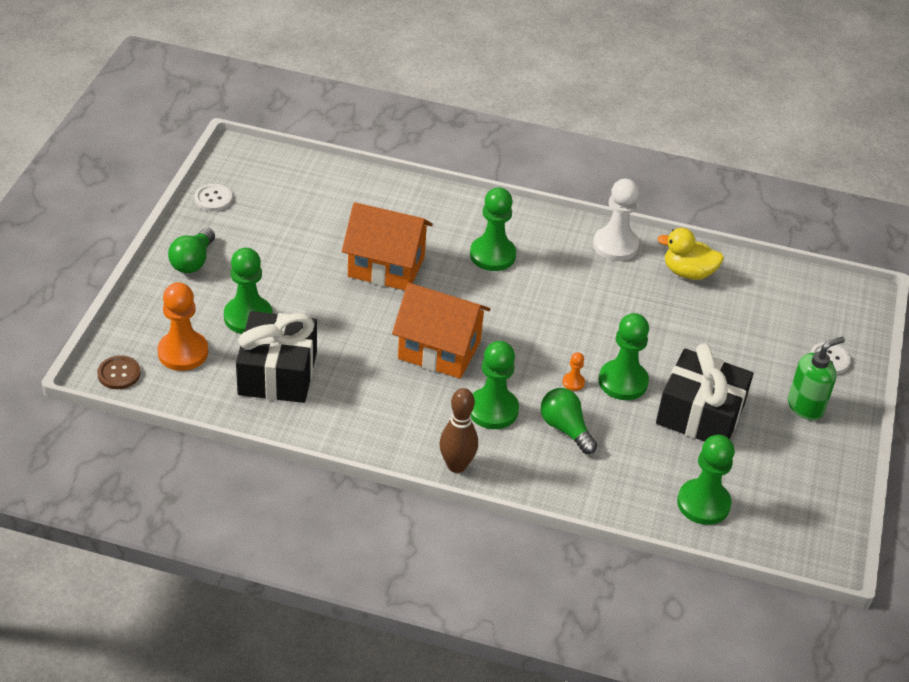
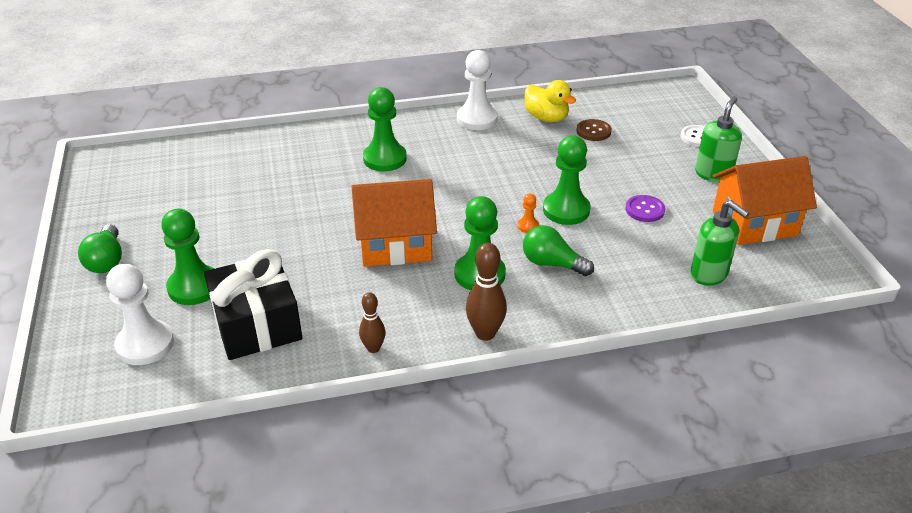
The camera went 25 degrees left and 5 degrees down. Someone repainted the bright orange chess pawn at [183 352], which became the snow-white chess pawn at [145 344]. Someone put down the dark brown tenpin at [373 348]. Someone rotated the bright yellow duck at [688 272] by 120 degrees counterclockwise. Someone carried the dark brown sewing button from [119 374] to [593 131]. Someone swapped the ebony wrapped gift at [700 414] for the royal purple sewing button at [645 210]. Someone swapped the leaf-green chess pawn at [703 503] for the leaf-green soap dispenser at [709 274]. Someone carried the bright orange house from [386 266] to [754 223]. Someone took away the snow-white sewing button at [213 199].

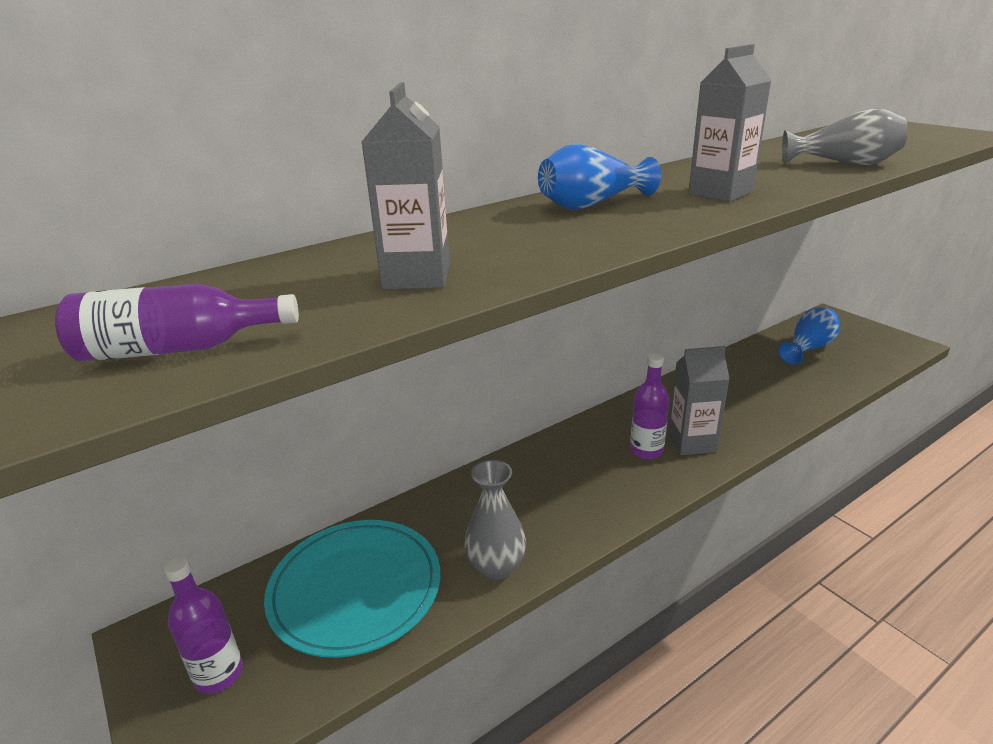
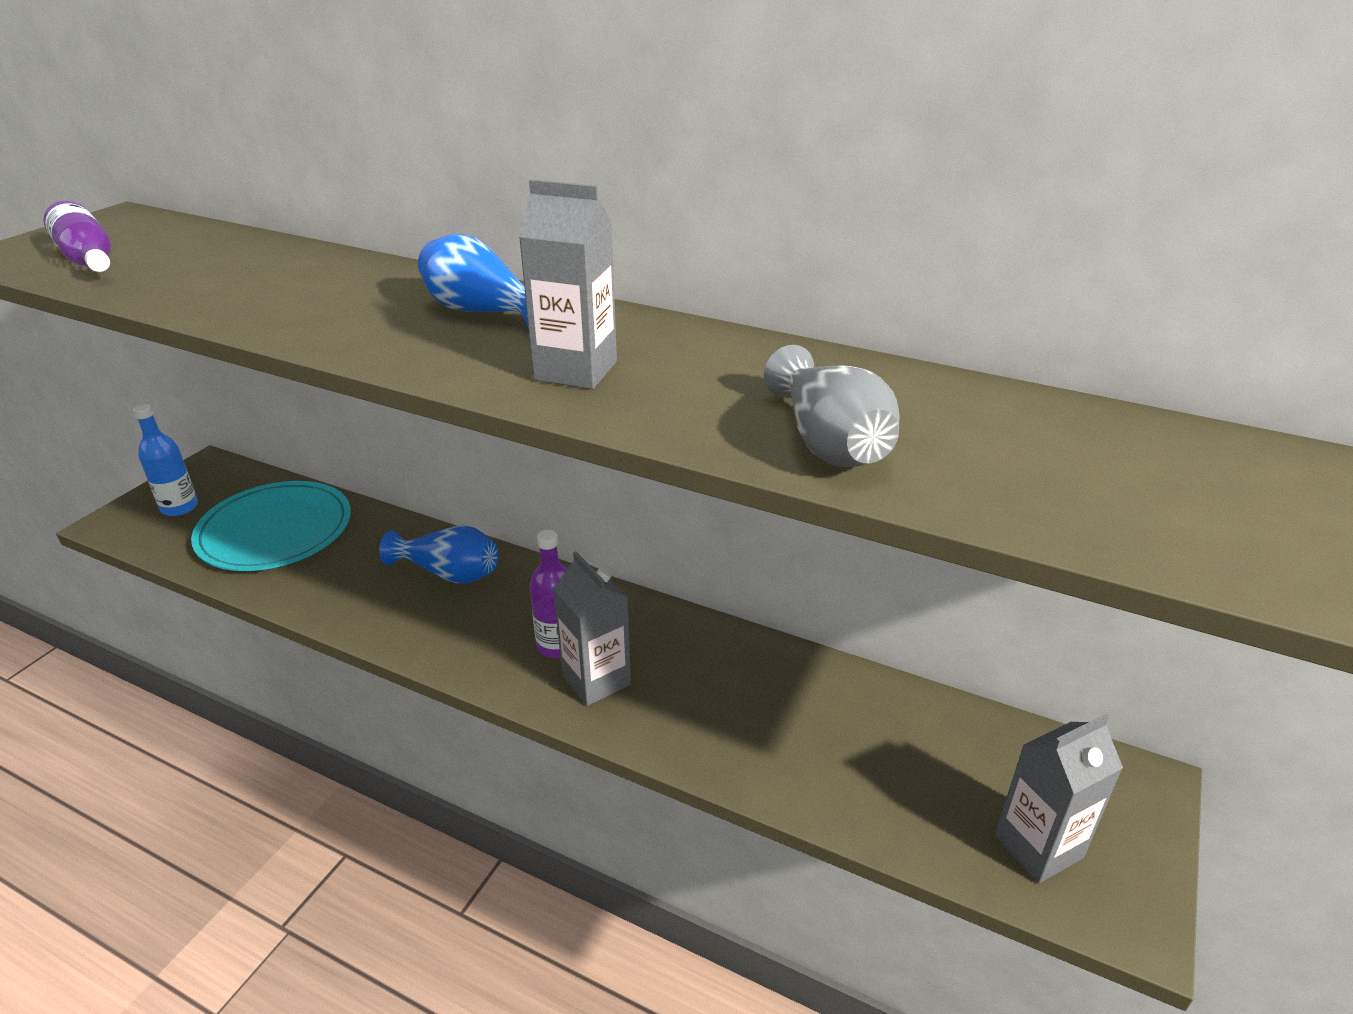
The camera went 60 degrees right and 5 degrees up. Someone repainted the royal purple flask at [219 674], which became the cobalt flask at [179 507]. Someone carried the cobalt flower vase from [808 348] to [449 573]. Someone carried the grey milk carton from [417 277] to [1038 846]. Someone took away the grey flower vase at [496 566].

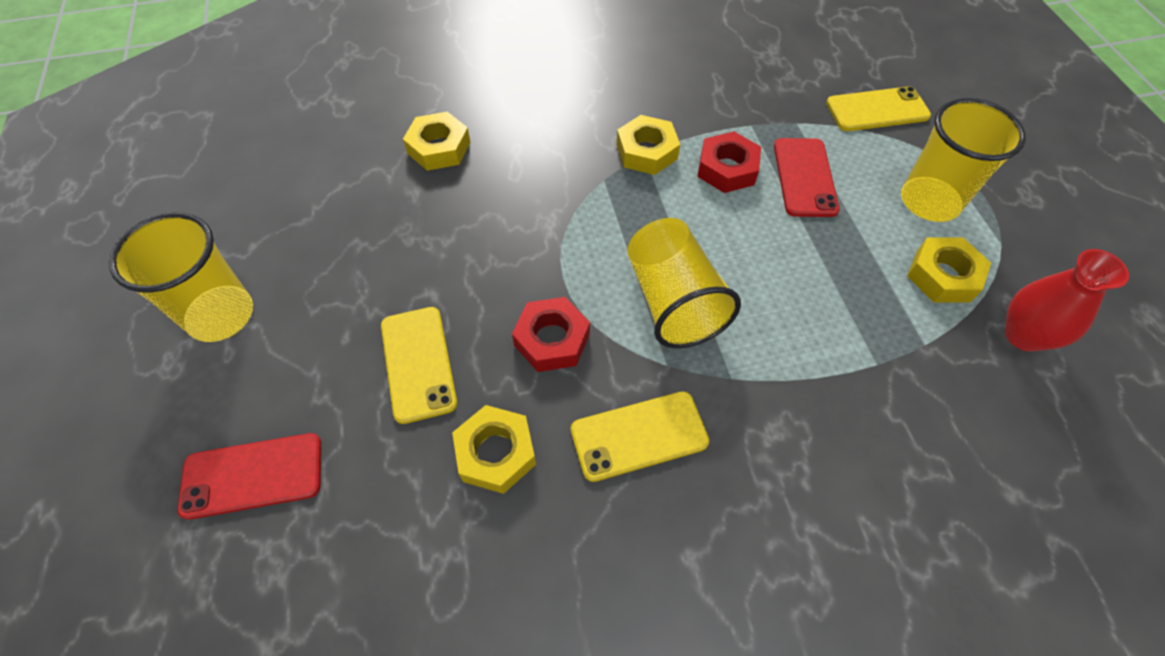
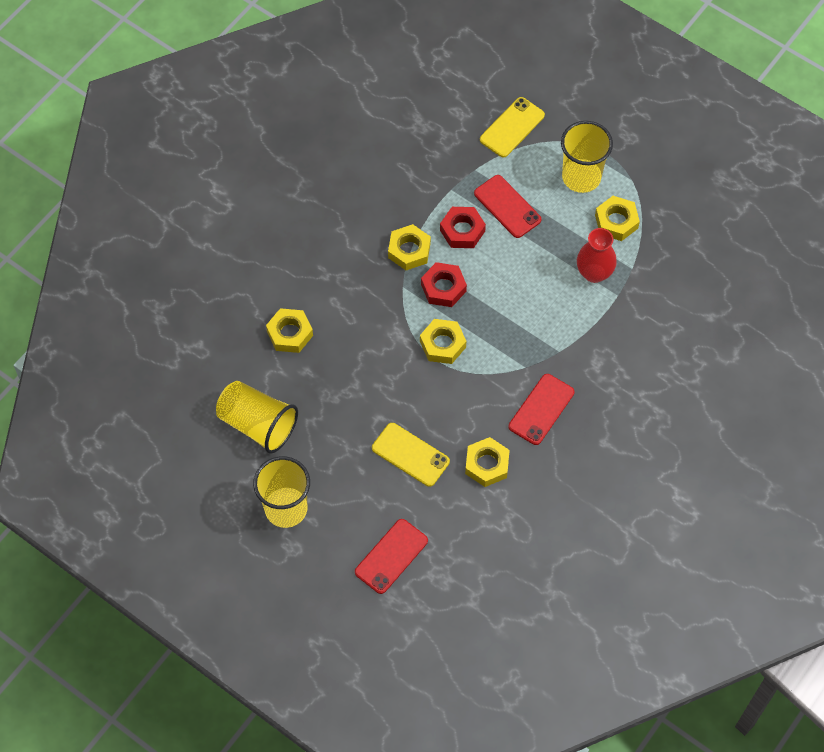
The camera went 40 degrees left and 5 degrees up. Someone carried the bright yellow cup from [673 301] to [258 424]. Someone put down the bright yellow hex nut at [443 344]. Someone carried the scarlet hex nut from [552 340] to [443 288]. Someone repainted the bright yellow phone at [639 436], which became the scarlet phone at [541 409]. Someone carried the scarlet flower vase from [1023 335] to [594 273].

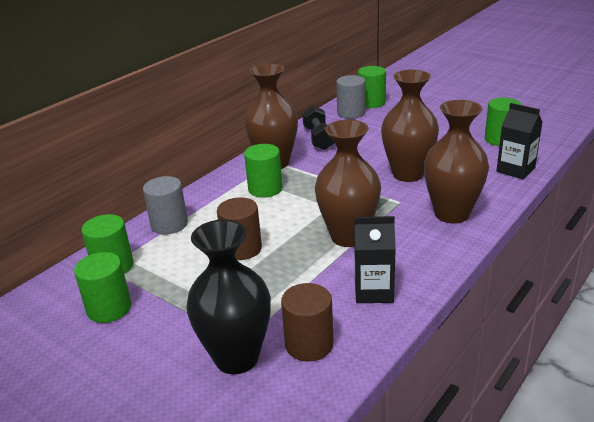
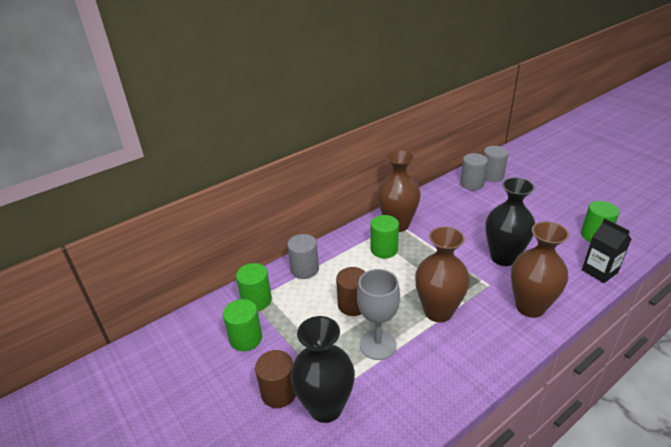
The camera went 15 degrees right and 5 degrees up. Someone carried the dark brown cylinder shape from [309 344] to [279 392]. Someone put down the grey chalice at [378 345]. Someone repainted the leaf-green cylinder shape at [371 103], which became the grey cylinder shape at [492 176]. Someone repainted the dark brown flower vase at [408 174], which became the ebony flower vase at [503 257]. Someone took away the ebony hand weight at [319 138]. Someone took away the ebony milk carton at [373 291].

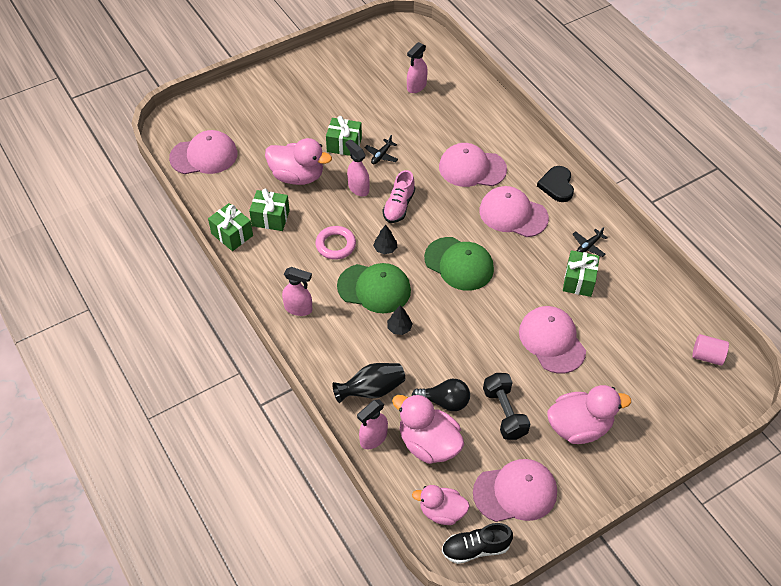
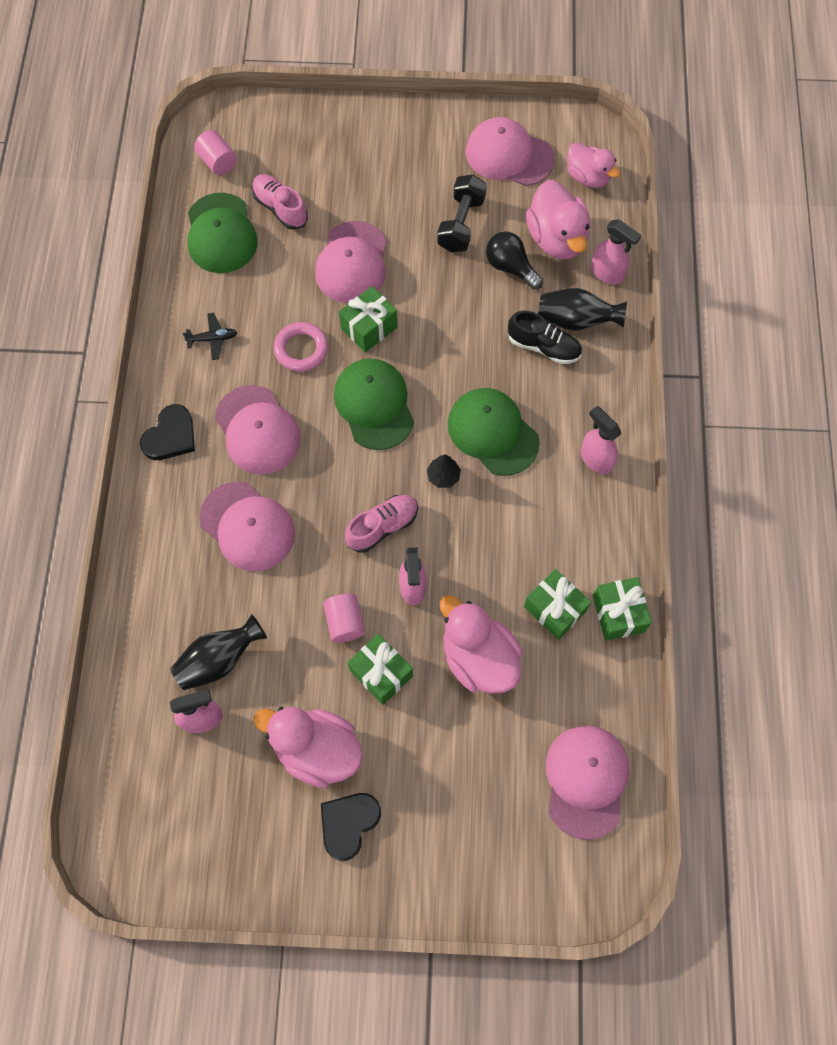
The camera went 145 degrees left and 15 degrees up. Someone put down the ebony flower vase at [219 659]. Someone put down the leaf-green cap at [221 234]. Someone put down the rose-pink lace-up shoe at [280 208]. Someone carried the rose-pink duck from [579 427] to [317 750]. Someone carried the rose-pink hoop from [335 245] to [301 349]. Someone put down the ebony love heart at [348 824]. Someone swapped the ebony plane at [381 155] for the rose-pink cylinder shape at [345 622]. Someone carried the leaf-green wrapped gift from [578 281] to [369 328]. Someone carried the ebony lace-up shoe from [475 548] to [543 347]. Someone rotated the rose-pink cap at [204 156] by 75 degrees clockwise. Someone rotated the rose-pink spray bottle at [373 438] by 45 degrees clockwise. Someone took away the ebony tree at [399 328].

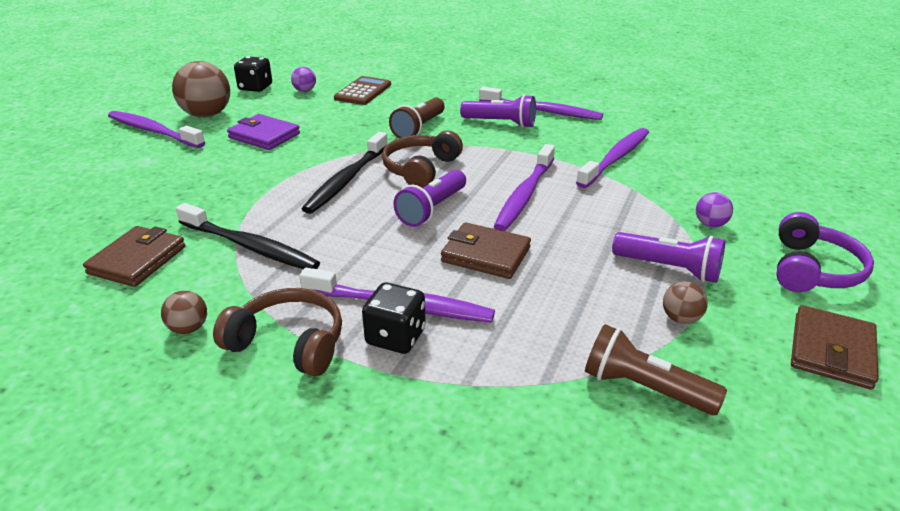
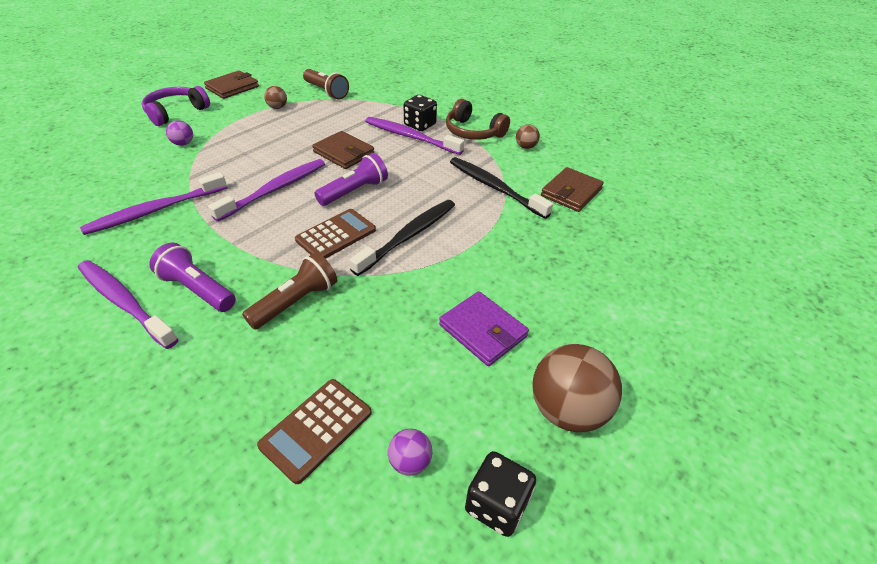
The camera went 165 degrees left and 10 degrees up. Someone swapped the dark brown over-ear headphones at [421 169] for the dark brown pocket calculator at [336 235]. Someone took away the royal purple dental brush at [153 131]. Someone took away the royal purple pocket torch at [669 268].

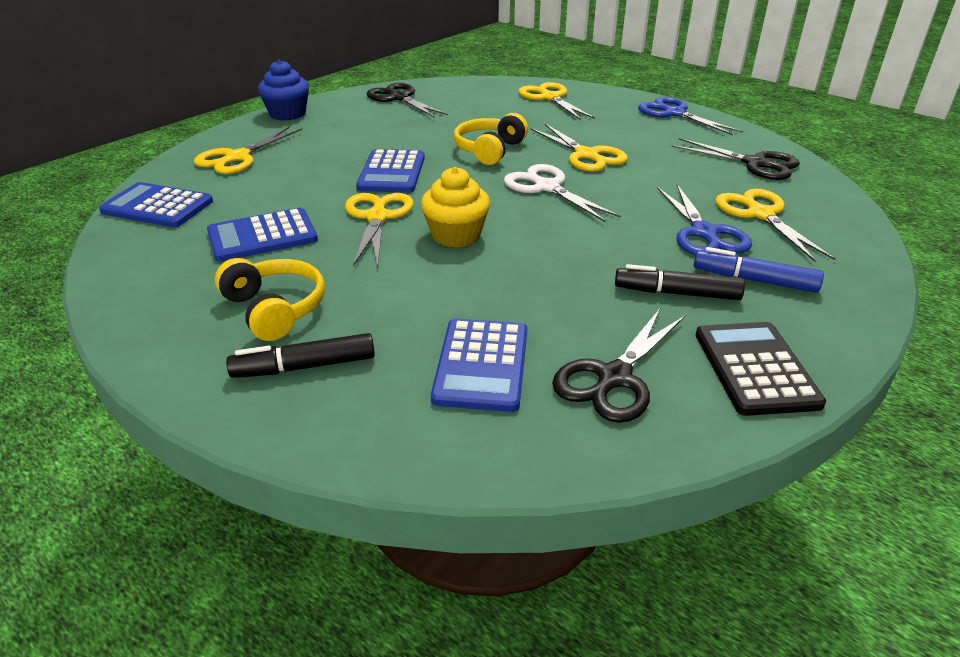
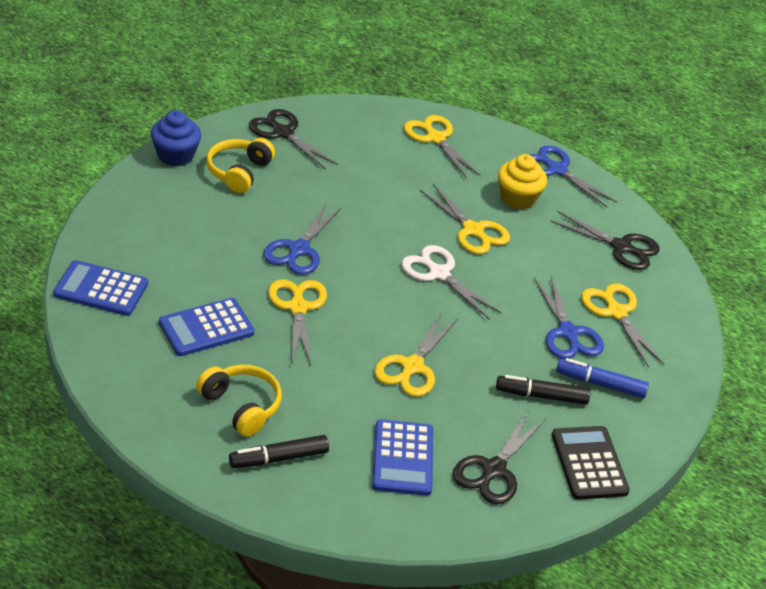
The camera went 10 degrees left and 5 degrees up. Someone carried the bright yellow over-ear headphones from [489 150] to [239 172]. Someone swapped the cobalt pocket calculator at [392 172] for the cobalt scissors at [299 249]. Someone carried the bright yellow scissors from [237 157] to [412 366]. Someone carried the bright yellow cupcake from [456 235] to [518 198].

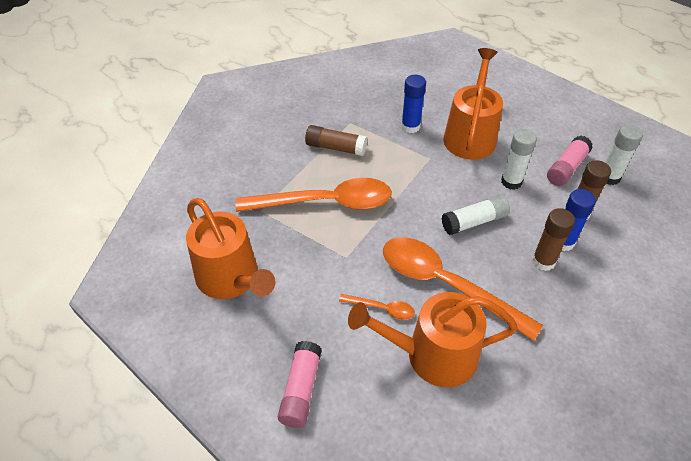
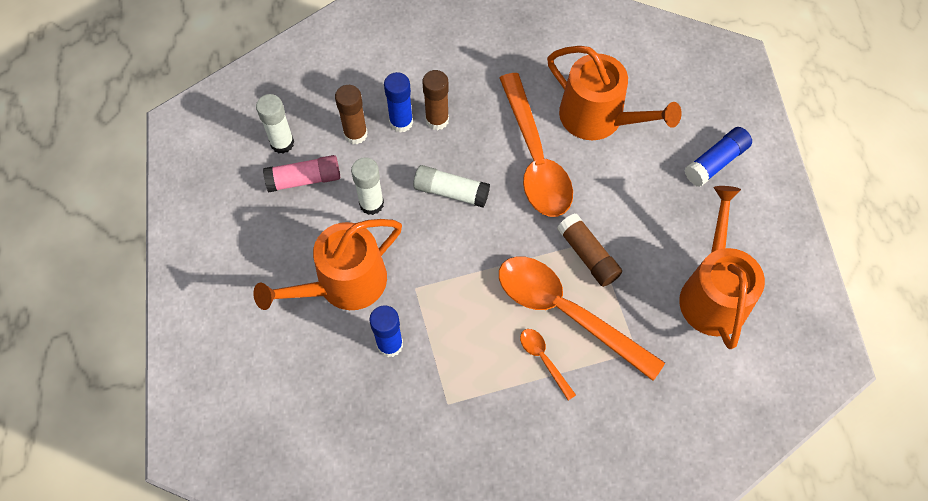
The camera went 140 degrees left and 15 degrees up. Someone carried the bright orange teaspoon from [382 309] to [544 360]. Someone carried the dark brown glue stick from [335 148] to [588 255]. Someone repainted the rose-pink glue stick at [301 389], which became the cobalt glue stick at [715 162].

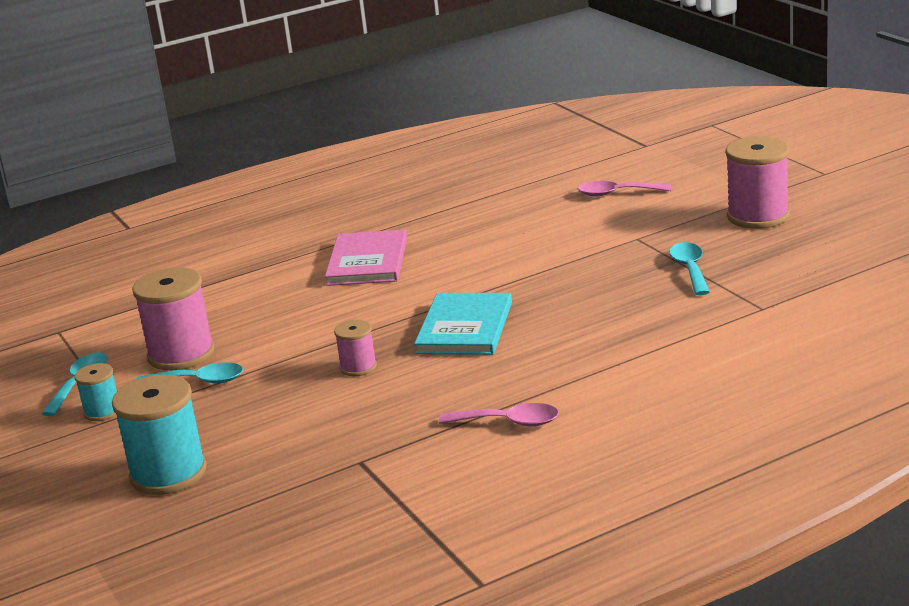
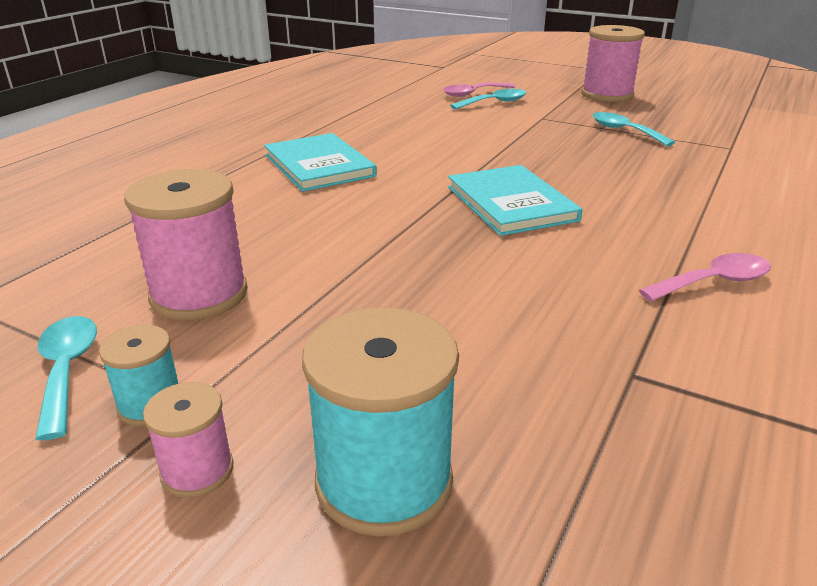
The camera went 35 degrees left and 5 degrees up. Someone carried the rose-pink spool from [358 367] to [197 471]. Someone repainted the rose-pink hardcover at [367 261], which became the turquoise hardcover at [319 165]. Someone carried the turquoise teaspoon from [199 381] to [494 103].

